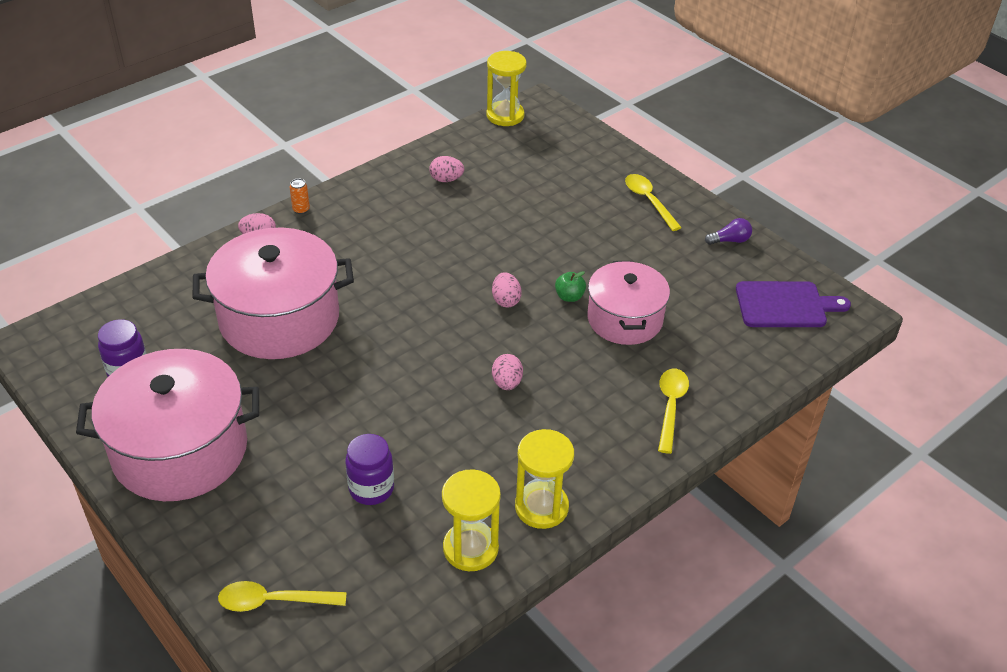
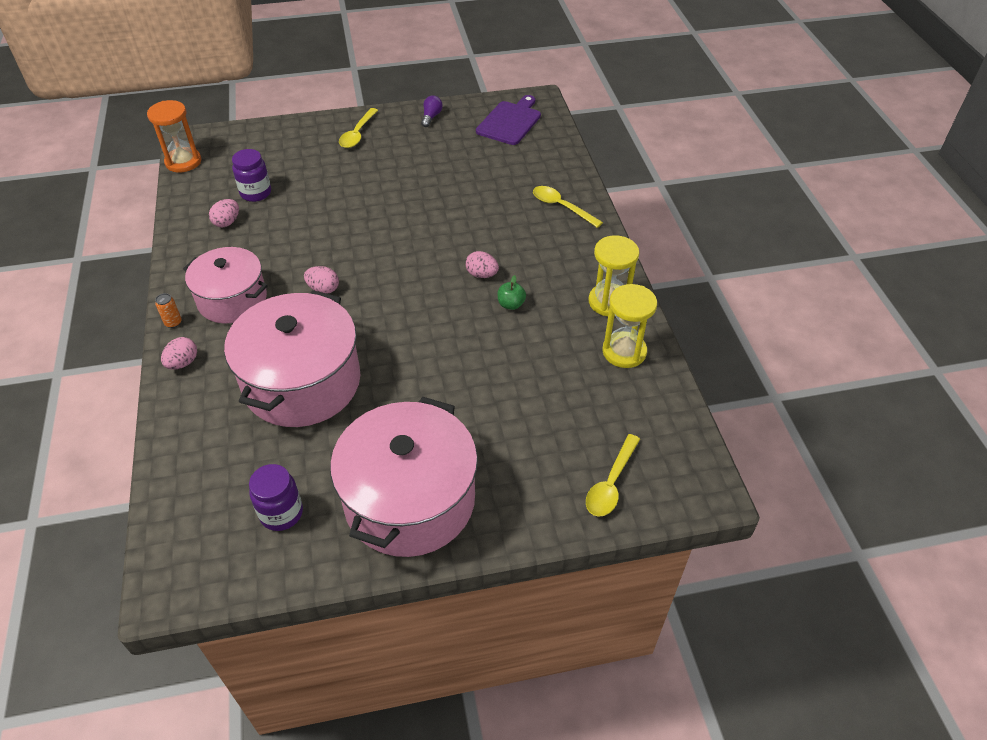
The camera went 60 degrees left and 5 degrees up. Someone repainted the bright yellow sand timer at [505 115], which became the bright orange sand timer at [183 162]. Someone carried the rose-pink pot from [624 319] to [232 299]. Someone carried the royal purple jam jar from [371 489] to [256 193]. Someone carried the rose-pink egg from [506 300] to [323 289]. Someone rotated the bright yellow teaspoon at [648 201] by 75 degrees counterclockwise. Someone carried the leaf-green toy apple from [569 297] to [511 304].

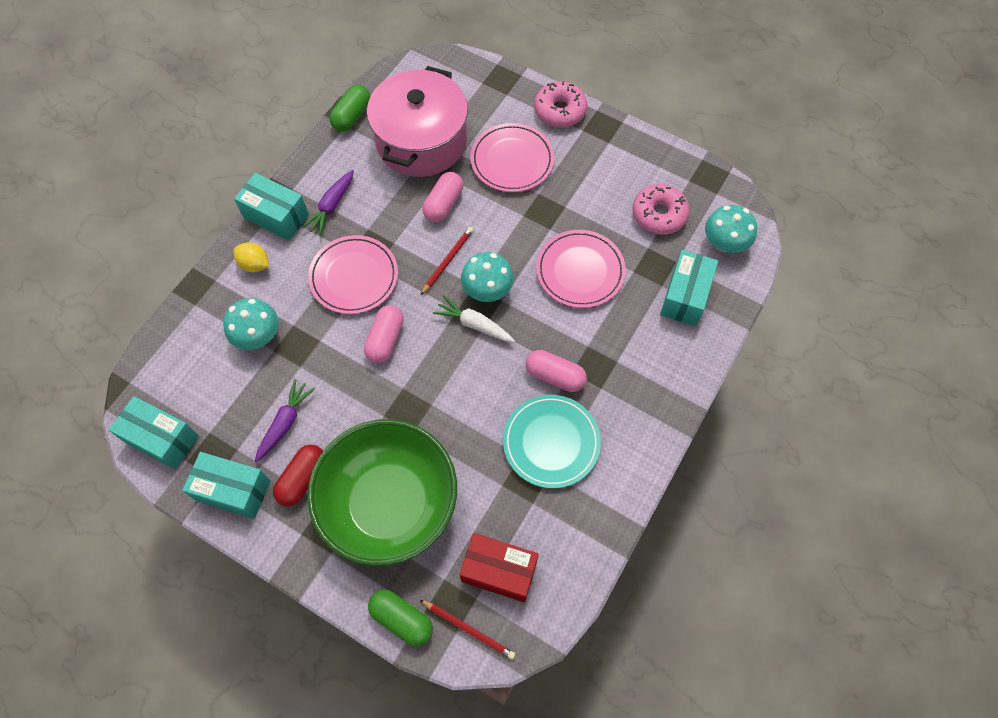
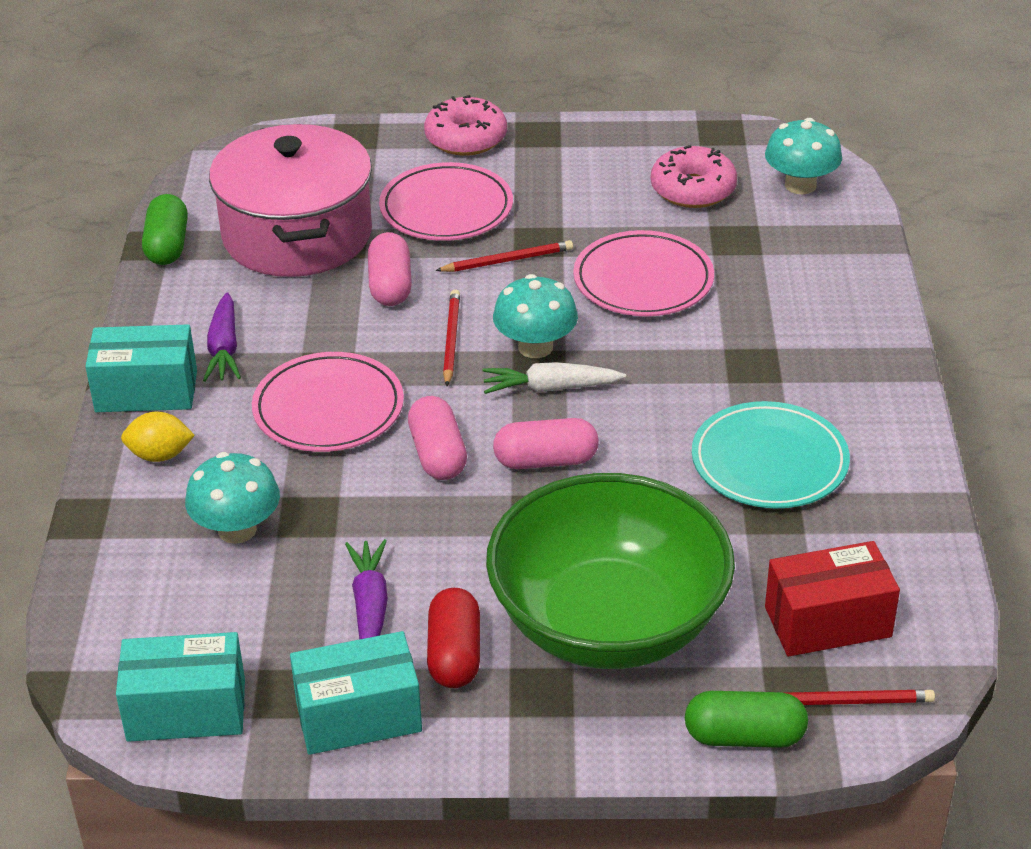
The camera went 30 degrees left and 25 degrees down. Someone put down the scarlet pencil at [507 260]. Someone carried the rose-pink capsule from [555 376] to [546 461]. Someone took away the turquoise box at [685 296].

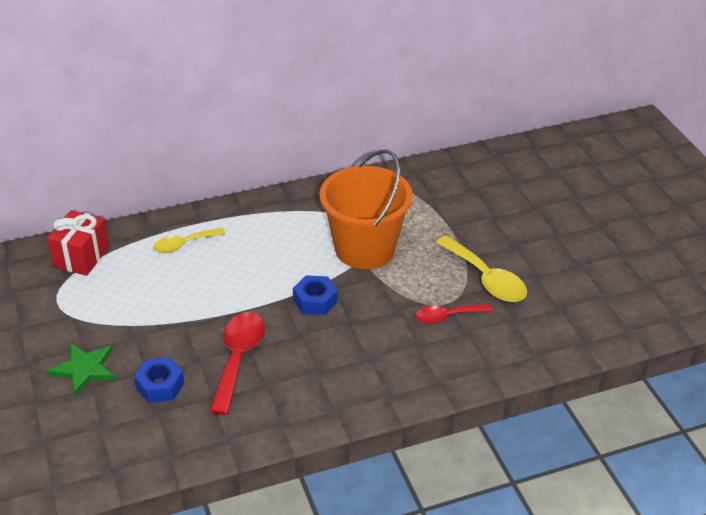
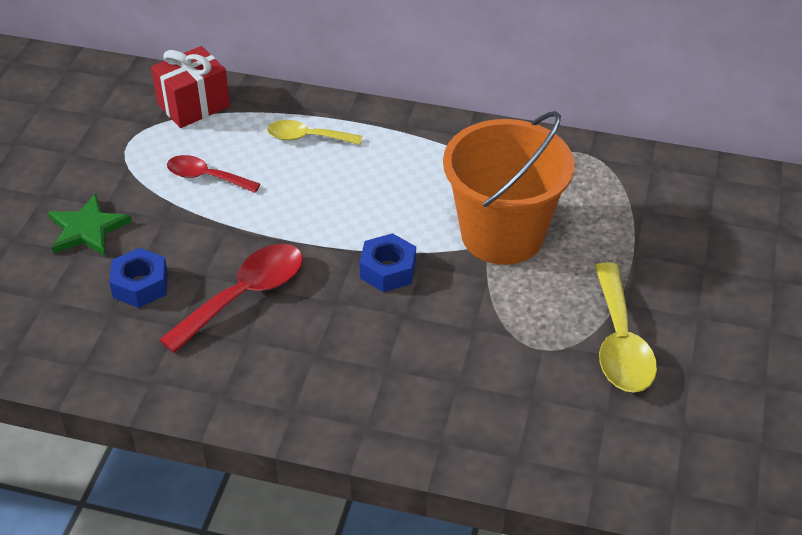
The camera went 35 degrees right and 5 degrees up. Someone carried the scarlet teaspoon from [447 317] to [206 177].

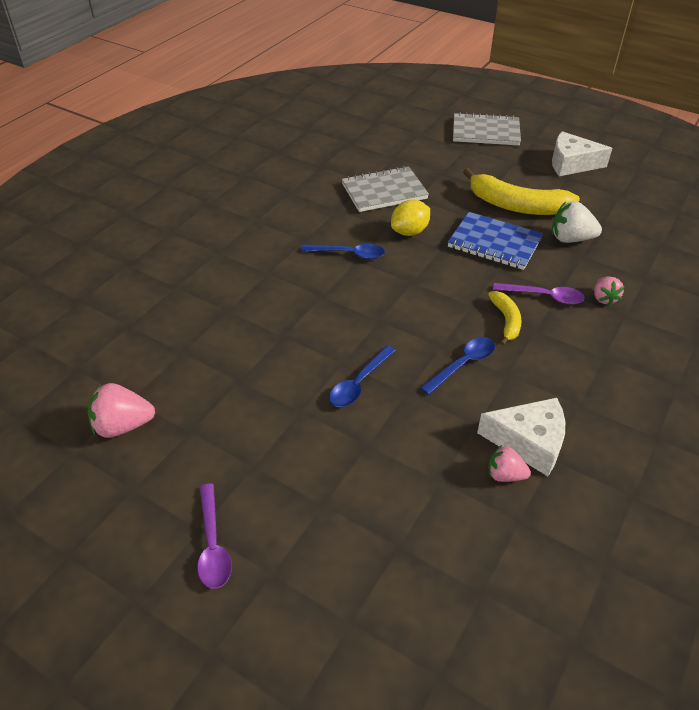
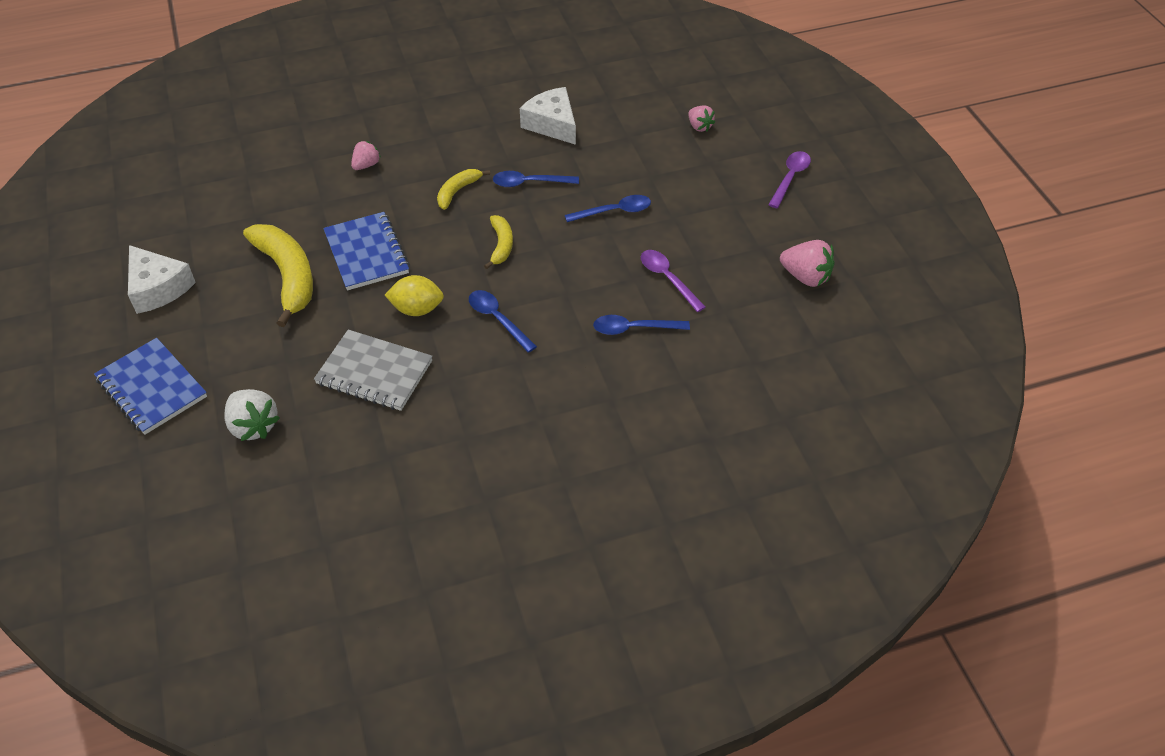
The camera went 140 degrees left and 5 degrees up. Someone repainted the grey notebook at [485 132], which became the cobalt notebook at [152 388]. Someone carried the snow-white berry from [570 239] to [253 426]. Someone put down the bright yellow toy banana at [501 245]. Someone put down the cobalt teaspoon at [633 328]. Someone carried the royal purple teaspoon from [544 296] to [667 278]. Someone carried the rose-pink berry from [505 475] to [699 127].

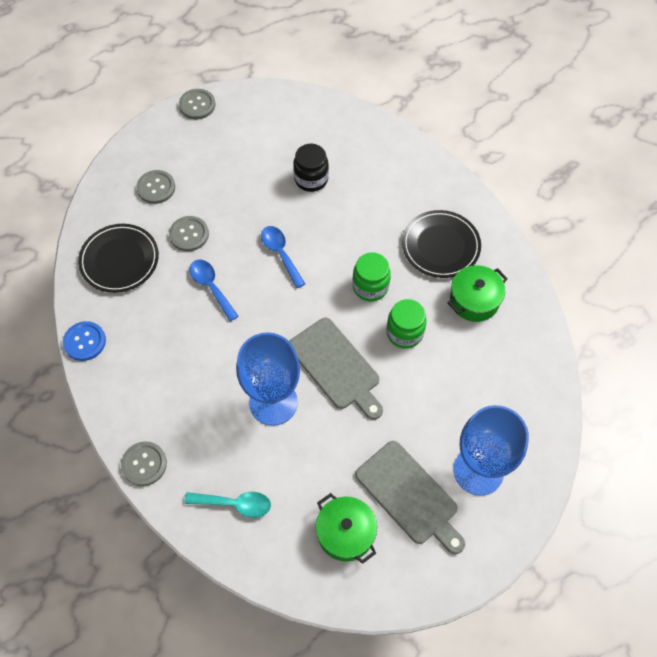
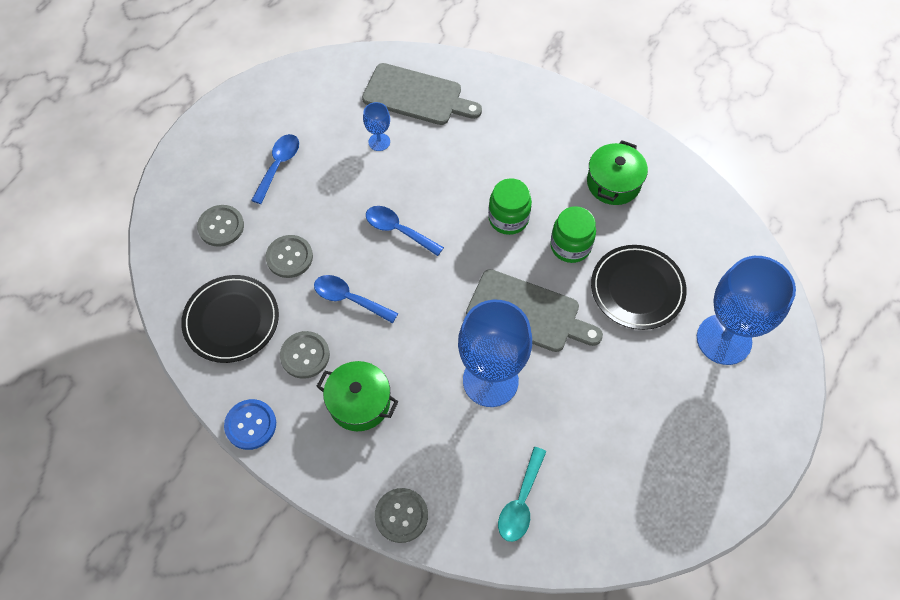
The camera went 30 degrees left and 0 degrees up. Someone put down the cobalt teaspoon at [278 165]. Someone carried the grey sewing button from [197 105] to [305 355]. Someone carried the leaf-green pot from [345 533] to [359 402]. Someone carried the grey cutting board from [409 496] to [416 96]. Someone swapped the ebony jam jar at [311 179] for the cobalt chalice at [379 142]. Someone rotated the turquoise teaspoon at [235 504] by 135 degrees clockwise. Someone carried the ebony dinner plate from [440 246] to [637 289].

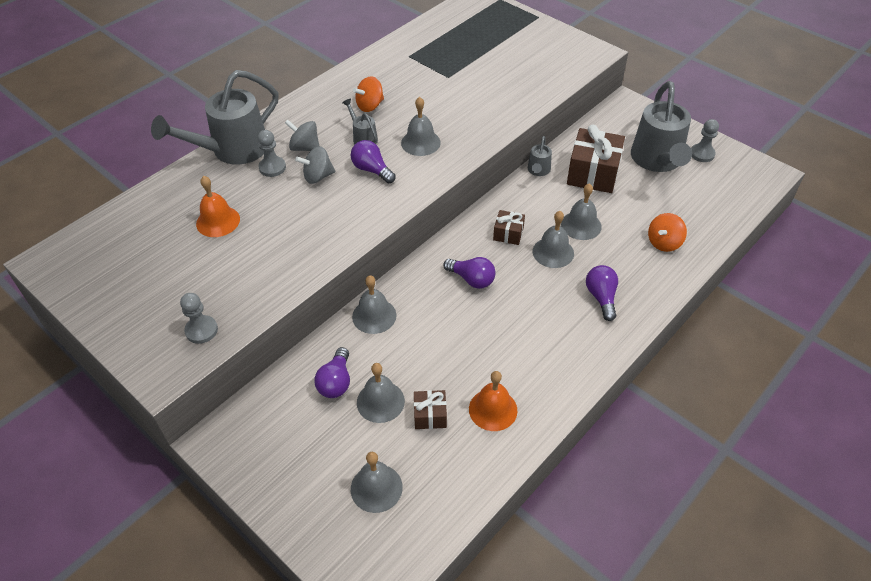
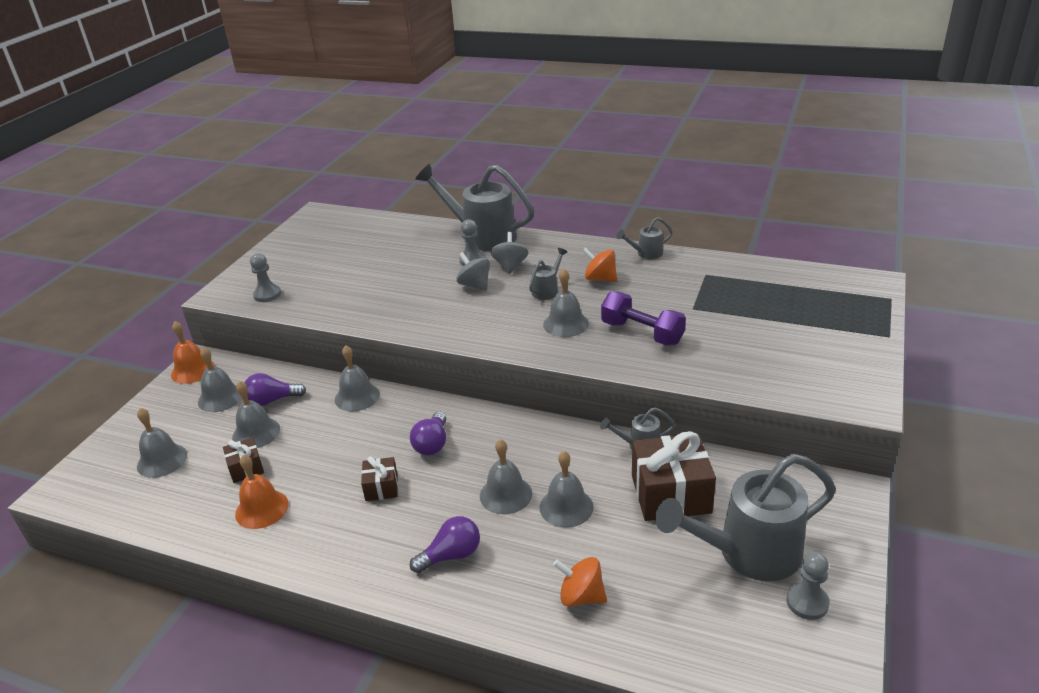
The camera went 70 degrees right and 15 degrees down. Someone carried the bright orange school bell from [218 221] to [192 370]. Someone put down the grey school bell at [220 397]. Someone carried the dark brown wrapped gift from [508 234] to [381 487]. Someone put down the royal purple hand weight at [642 333]. Someone put down the grey watering pot at [646 253]. Someone took away the royal purple bulb at [372 170].

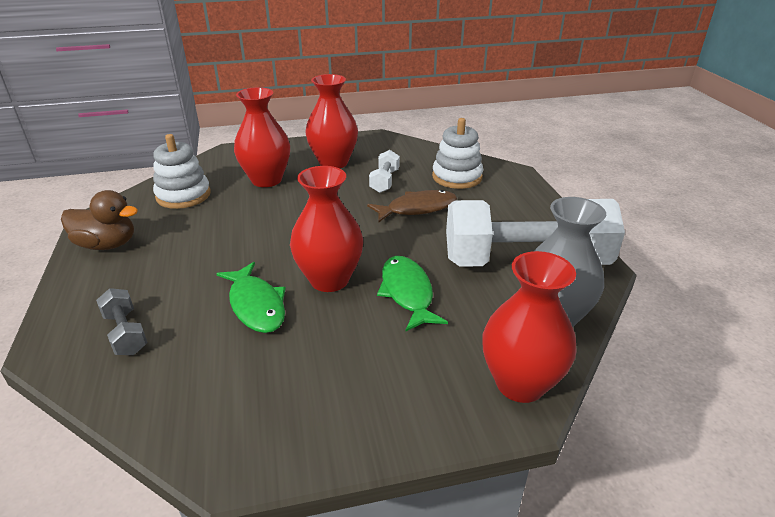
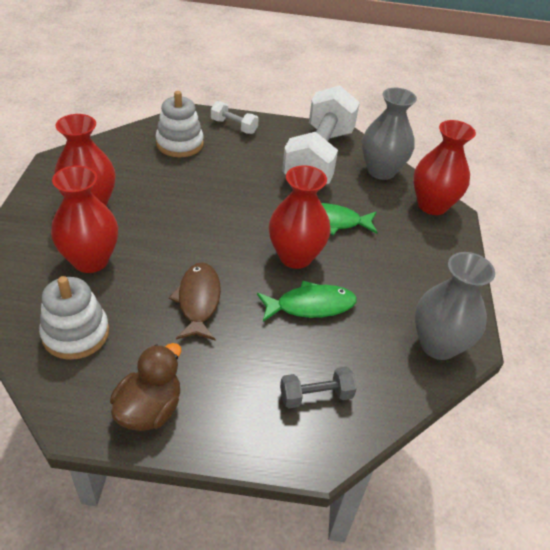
The camera went 75 degrees left and 10 degrees up. Someone carried the dark brown toy fish from [417 209] to [198 301]. Someone carried the snow-white hand weight from [384 181] to [234 126]. Someone put down the grey flower vase at [438 345].

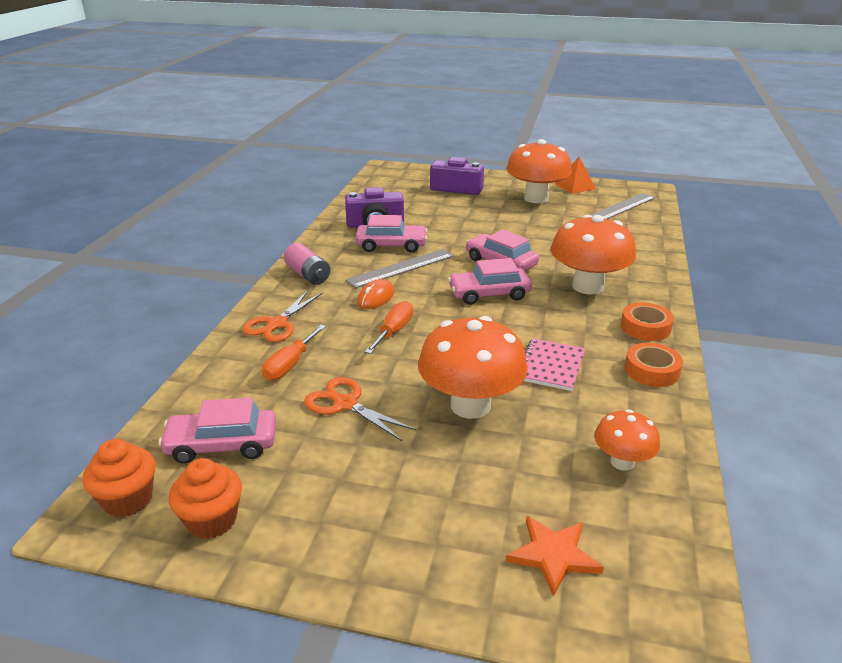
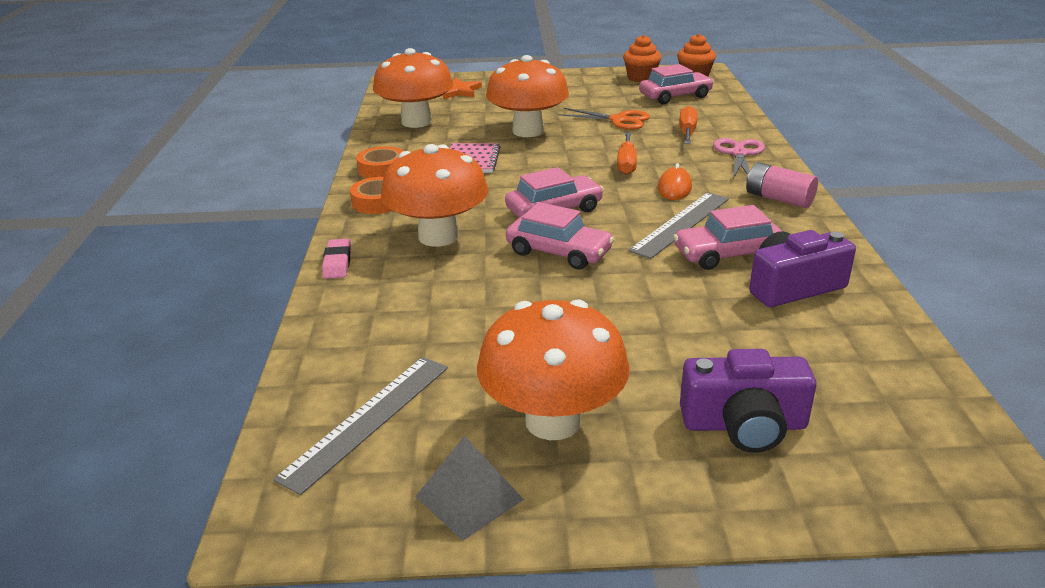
The camera went 165 degrees right and 0 degrees up. Someone put down the rose-pink pencil eraser at [337 263]. Someone scaled the bright orange toadstool at [622 462] by 1.87. Someone repainted the bright orange pyramid at [575 186], which became the grey pyramid at [469 497]. Someone repainted the bright orange scissors at [277 324], which became the rose-pink scissors at [739 154].

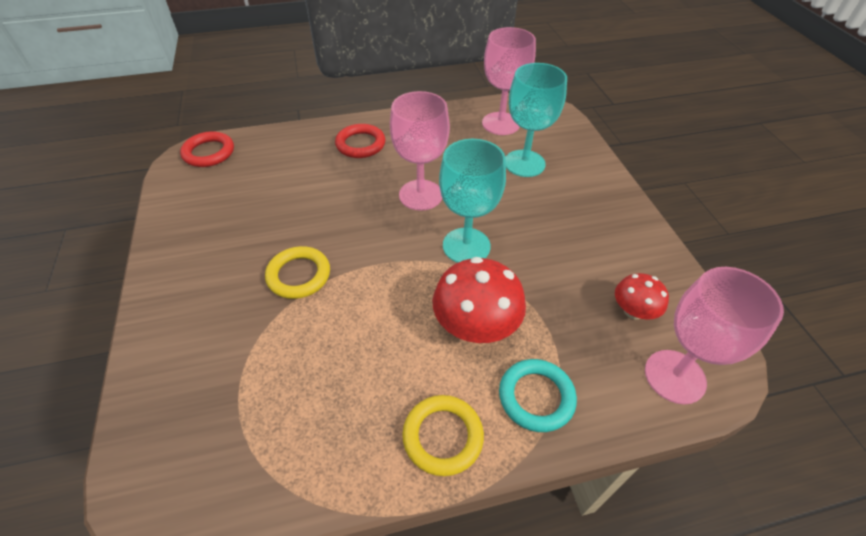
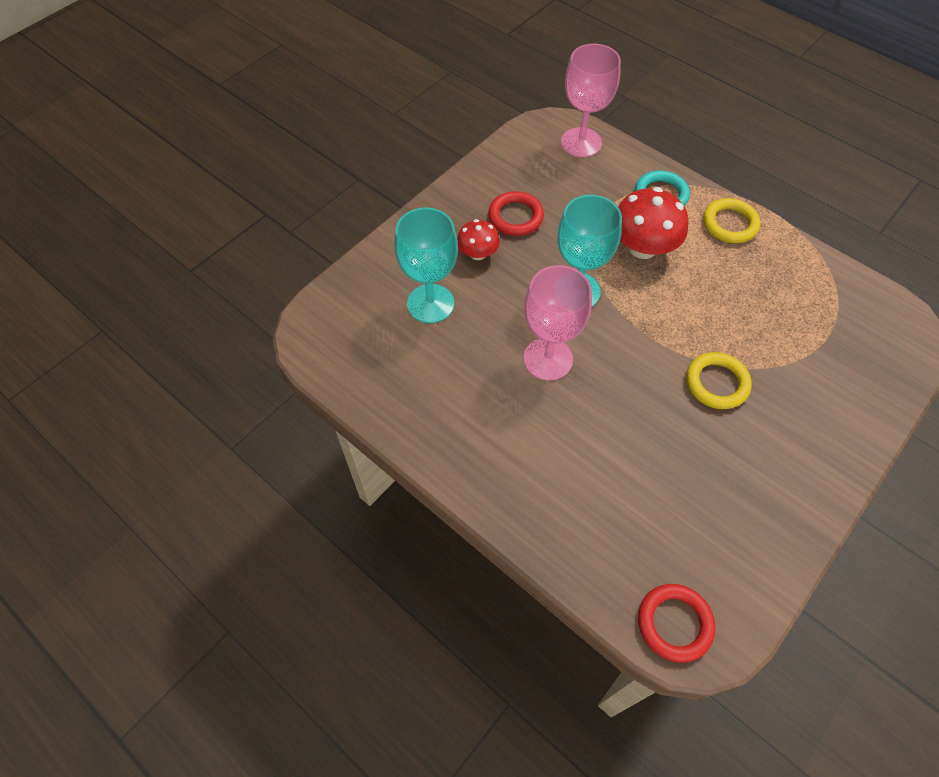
The camera went 125 degrees left and 10 degrees up. Someone carried the scarlet toadstool from [633 311] to [478 253]. Someone carried the scarlet hoop from [360 144] to [515 217]. Someone took away the rose-pink chalice at [500 123].

